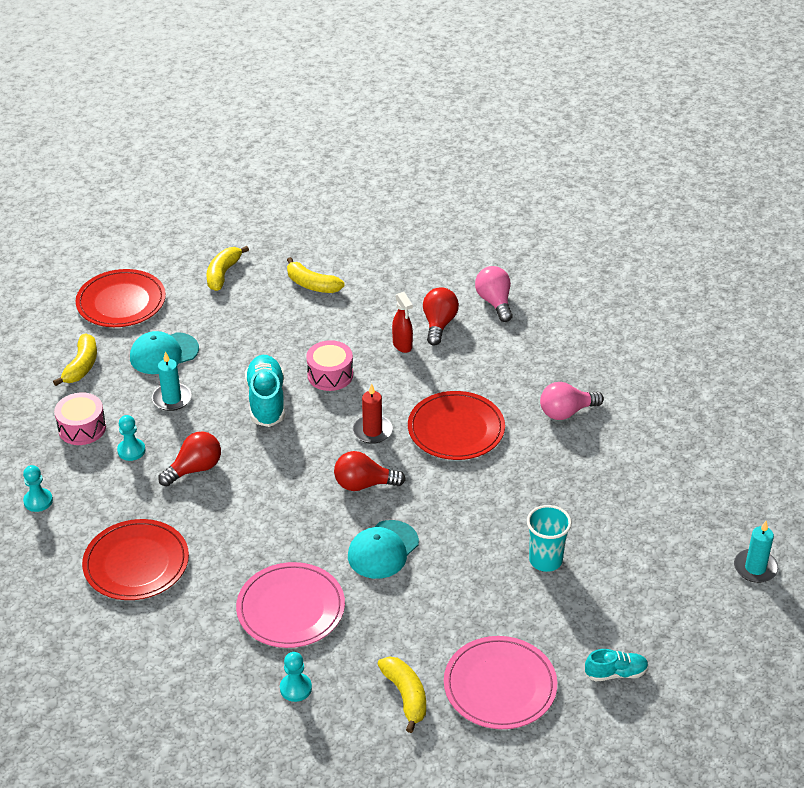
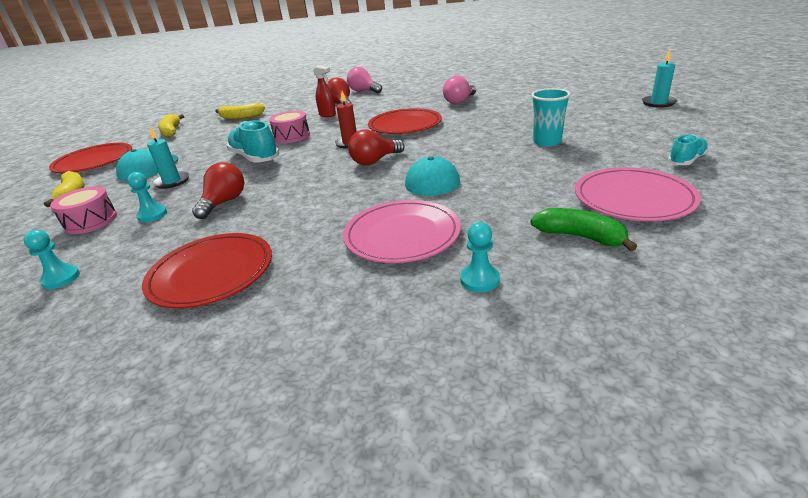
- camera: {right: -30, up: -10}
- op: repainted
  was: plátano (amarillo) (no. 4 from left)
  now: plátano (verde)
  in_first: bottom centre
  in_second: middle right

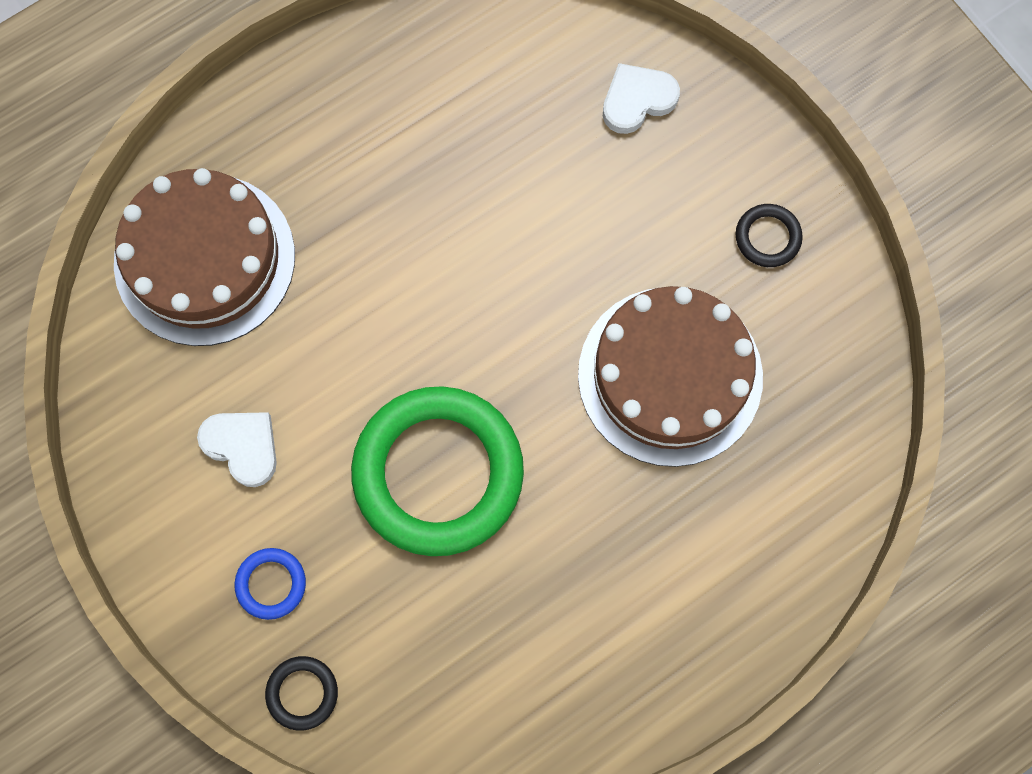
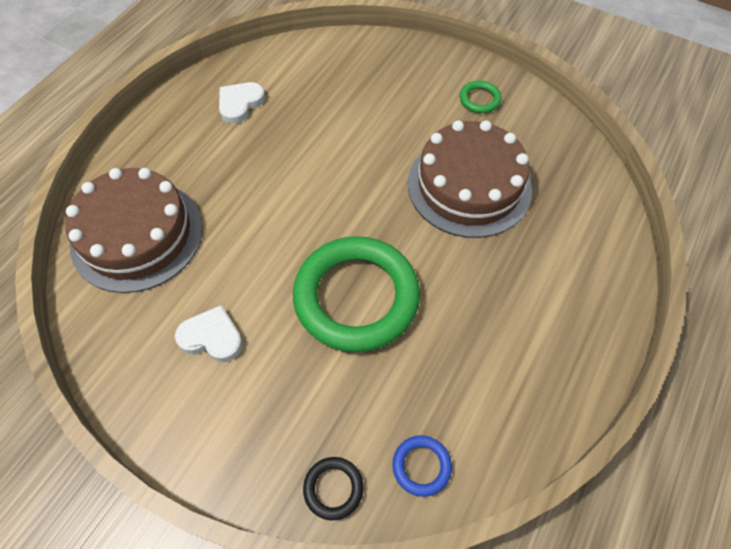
- camera: {right: -25, up: -15}
- op: shifted
  was: corazón (blanco) (no. 2 from left)
  in_first: top centre
  in_second: top left
- op: repainted
  was: anillo (negro) (no. 2 from left)
  now: anillo (verde) (no. 2 from left)
  in_first: top right
  in_second: top centre
- op: shifted
  was: anillo (azul)
  in_first: bottom left
  in_second: bottom centre

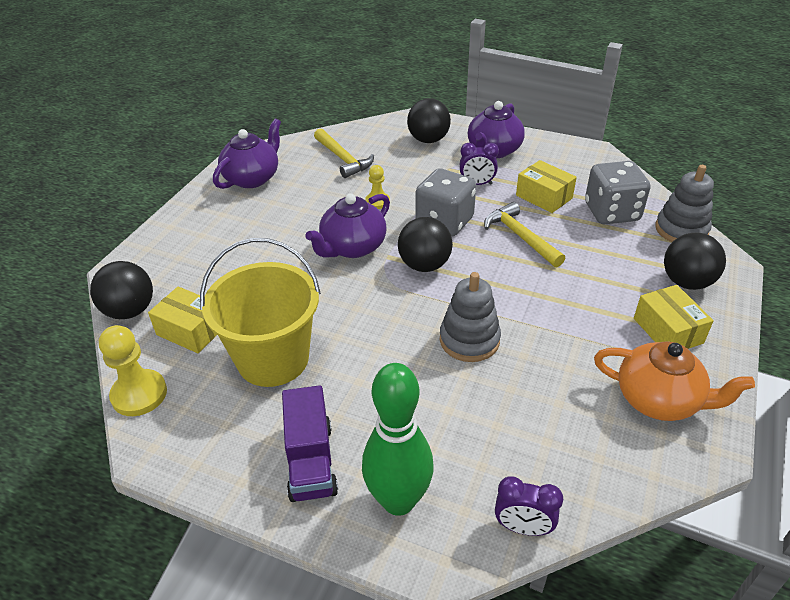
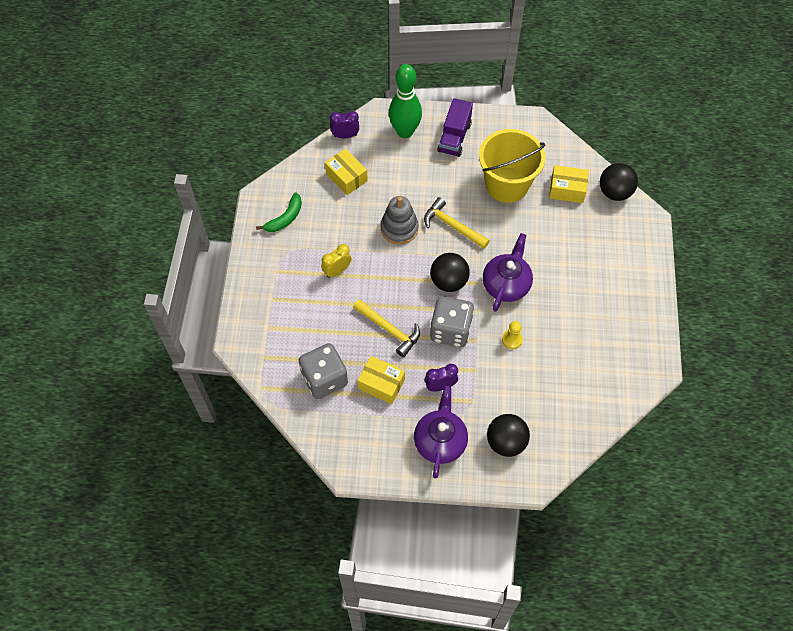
- camera: {right: 160, up: 20}
- op: gone
  was: tetera (morado) (no. 1 from left)
  in_first: top left
- op: shifted
  was: martillo (amarillo) (no. 1 from left in the first image)
  now: martillo (amarillo) (no. 2 from left)
  in_first: top centre
  in_second: centre
- op: gone
  was: juguete apilable (gris) (no. 2 from left)
  in_first: middle right
- op: gone
  was: pelota (negro) (no. 4 from left)
  in_first: middle right
- op: shifted
  was: caja (amarillo) (no. 3 from left in the first image)
  now: caja (amarillo) (no. 1 from left)
  in_first: middle right
  in_second: top centre
- op: gone
  was: peón (amarillo) (no. 1 from left)
  in_first: middle left
- op: swapped
  was: tetera (naranja)
  now: plátano (verde)
  in_first: middle right
  in_second: centre
- op: rotated
  was: camión (morado)
  in_first: bottom centre
  in_second: top centre
  clockwise: -135
- op: new
  now: despertador (amarillo)
  in_second: centre

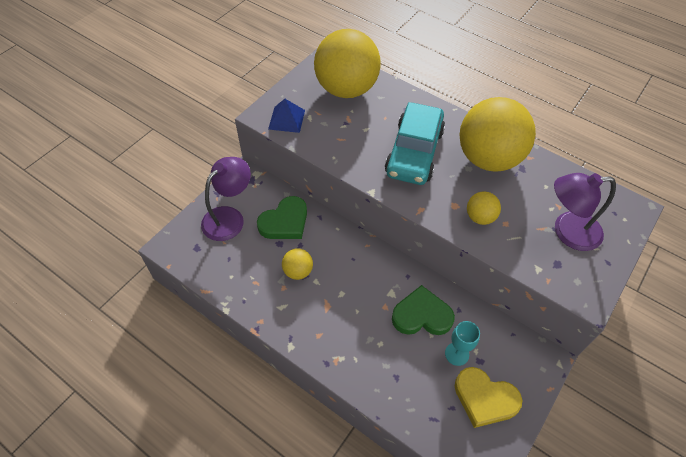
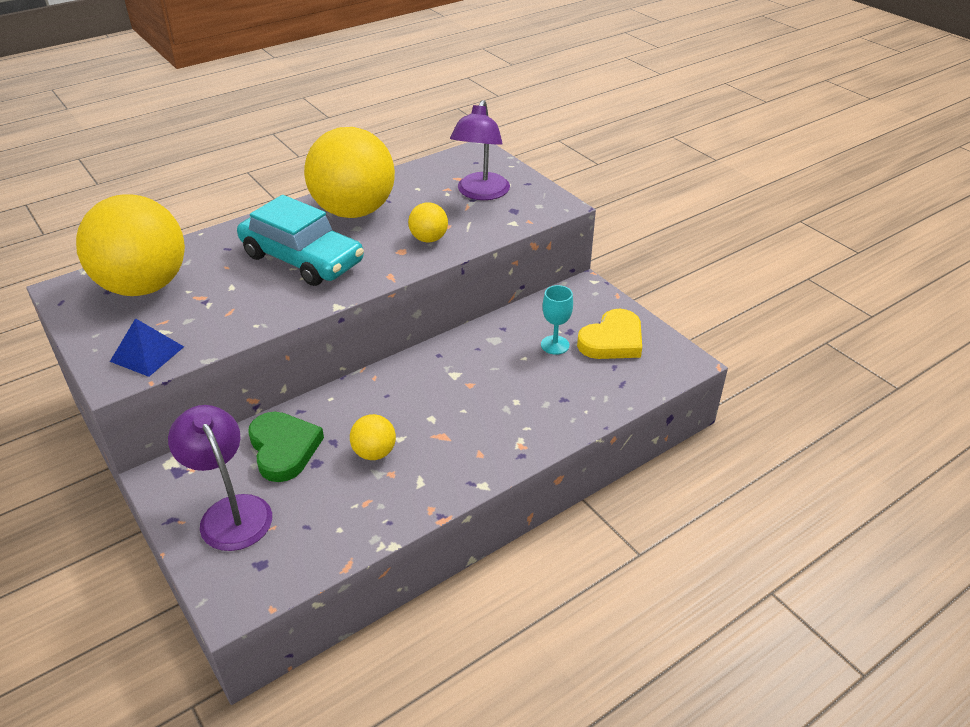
- camera: {right: -70, up: -15}
- op: gone
  was: corazón (verde) (no. 2 from left)
  in_first: bottom centre

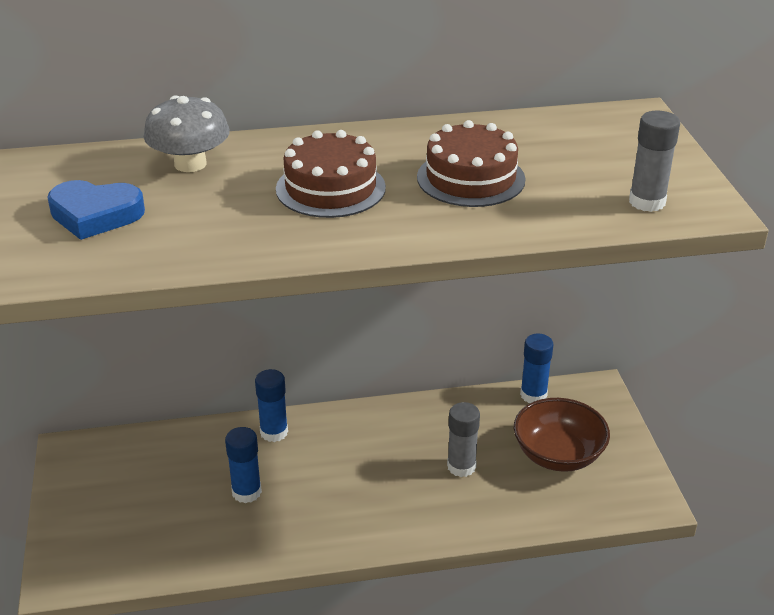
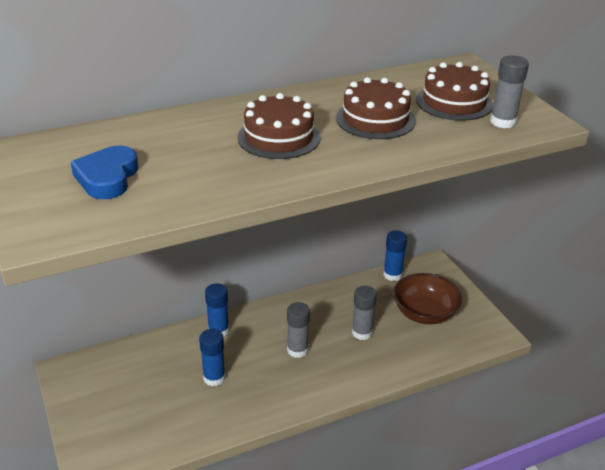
- camera: {right: -15, up: 0}
- op: gone
  was: seta (gris)
  in_first: top left
- op: rotated
  was: corazón (azul)
  in_first: middle left
  in_second: middle left
  clockwise: 105
- op: new
  now: tarta (marrón) (no. 3 from left)
  in_second: top right
- op: new
  now: barra de pegamento (gris) (no. 1 from left)
  in_second: bottom centre

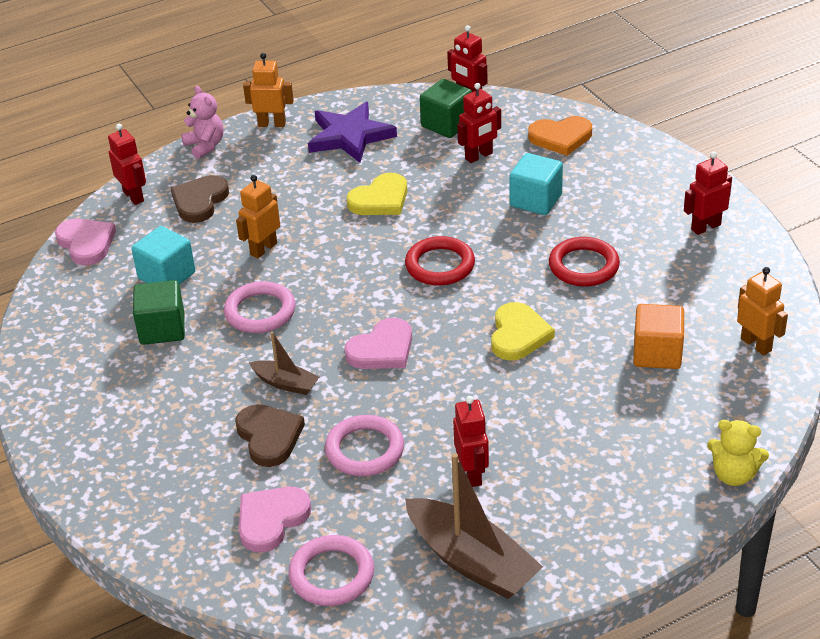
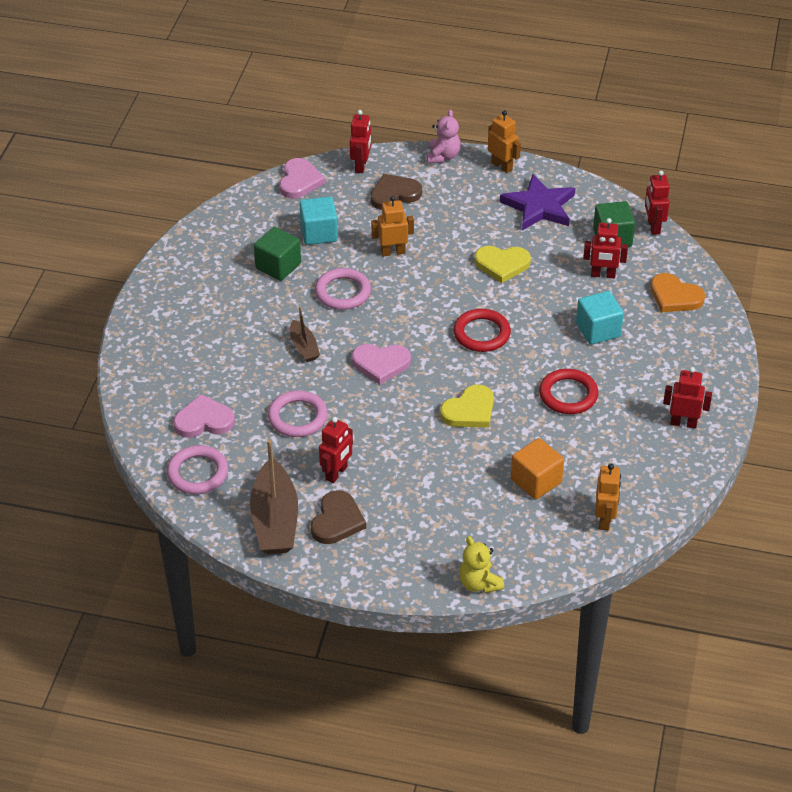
- camera: {right: 40, up: 5}
- op: shifted
  was: corazón (marrón) (no. 2 from left in the first image)
  now: corazón (marrón) (no. 1 from left)
  in_first: bottom left
  in_second: centre

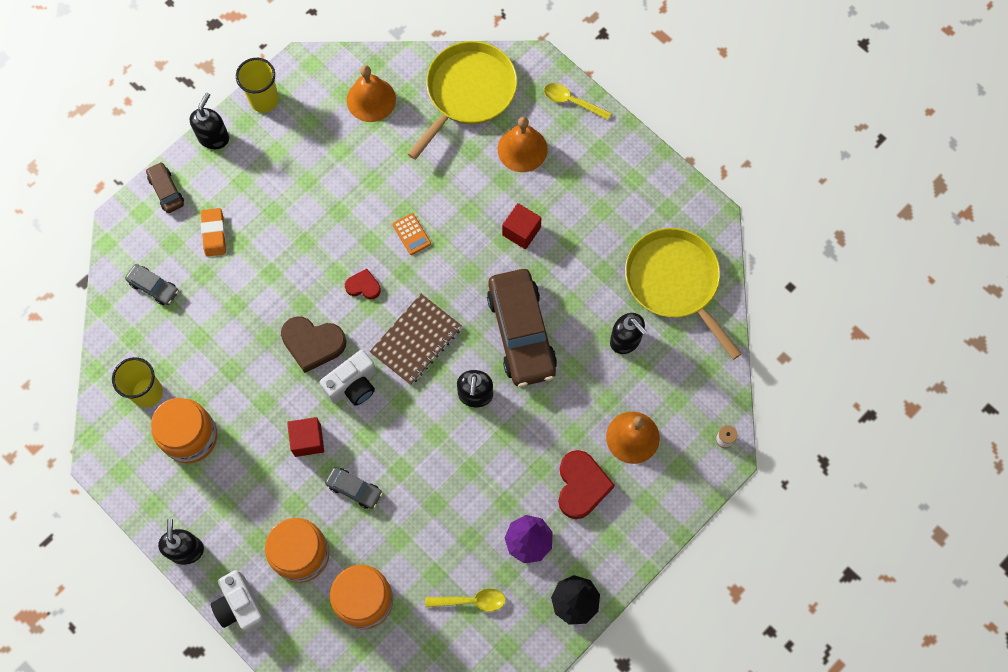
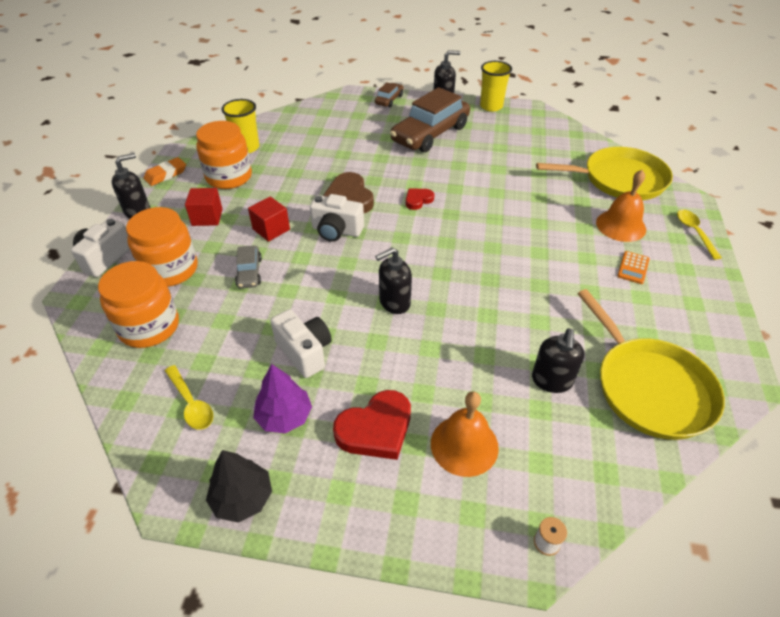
- camera: {right: 55, up: -25}
- op: gone
  was: campana (naranja) (no. 1 from left)
  in_first: top centre
- op: shifted
  was: cubo (rojo) (no. 2 from left in the first image)
  now: cubo (rojo) (no. 1 from left)
  in_first: centre
  in_second: middle left
- op: shifted
  was: goma de borrar (naranja)
  in_first: middle left
  in_second: top left
- op: shifted
  was: calculadora (naranja)
  in_first: centre
  in_second: middle right
- op: rotated
  was: sartén (amarillo) (no. 2 from left)
  in_first: middle right
  in_second: middle right
  clockwise: 135
- op: gone
  was: coche (gris) (no. 1 from left)
  in_first: middle left
- op: rotated
  was: corazón (rojo) (no. 1 from left in the first image)
  in_first: centre
  in_second: top centre
  clockwise: -105
- op: shifted
  was: coche (marrón) (no. 2 from left)
  in_first: centre
  in_second: top centre
- op: gone
  was: cuaderno (marrón)
  in_first: centre
- op: new
  now: cámara (blanco) (no. 2 from left)
  in_second: centre

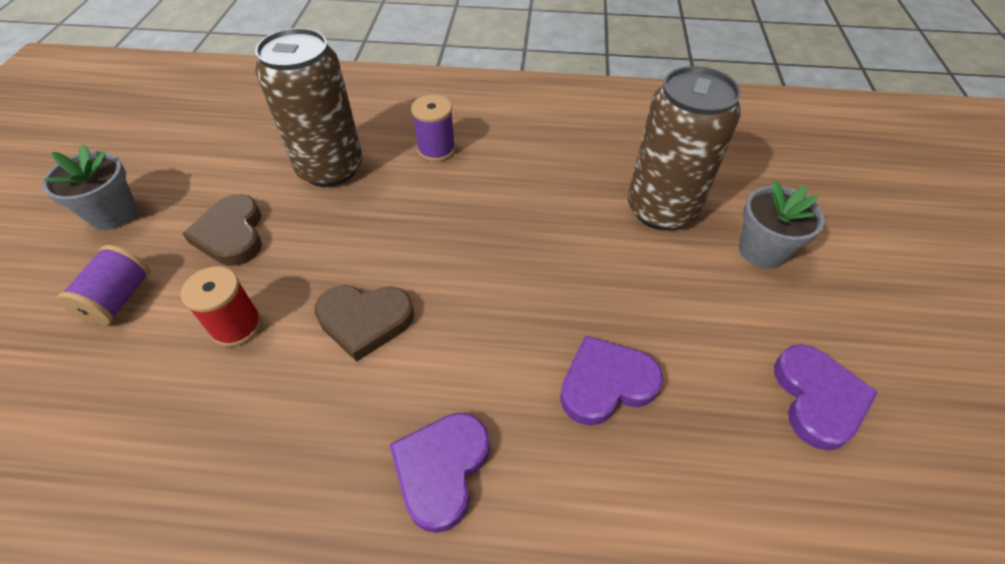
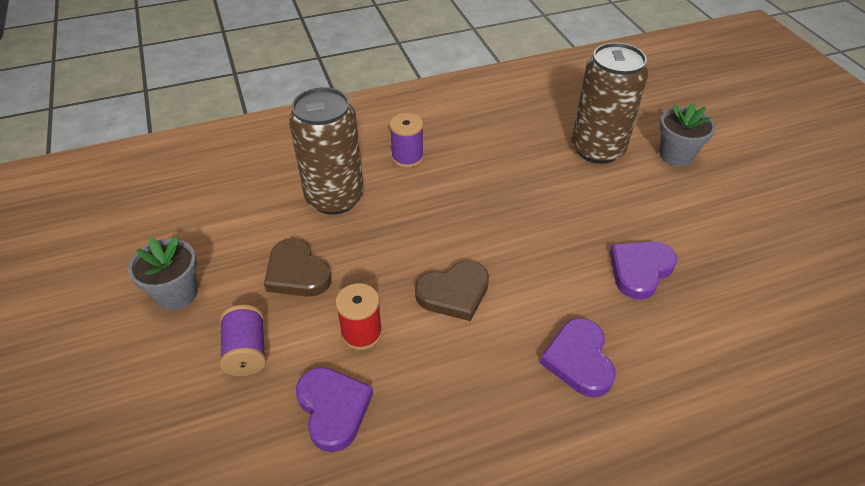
- camera: {right: -25, up: -5}
- op: shifted
  was: corazón (morado) (no. 3 from left in the first image)
  now: corazón (morado) (no. 1 from left)
  in_first: bottom right
  in_second: bottom centre

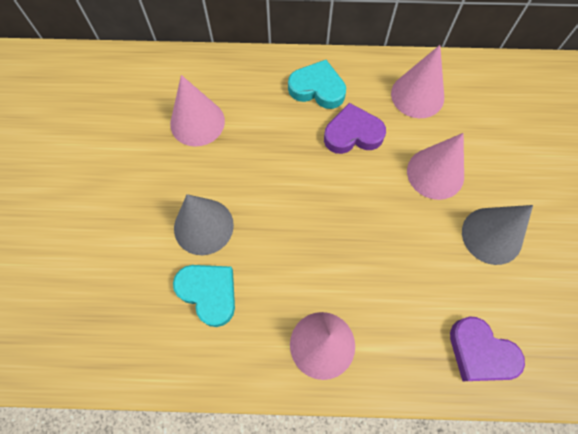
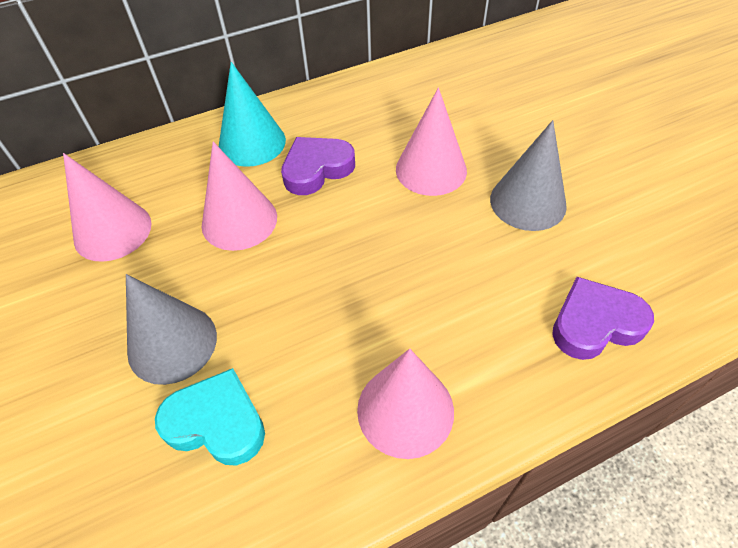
- camera: {right: -25, up: -15}
- op: shifted
  was: cono (rosa) (no. 3 from left in the first image)
  now: cono (rosa) (no. 2 from left)
  in_first: top right
  in_second: middle left
- op: swapped
  was: corazón (turquesa) (no. 2 from left)
  now: cono (turquesa)
  in_first: top centre
  in_second: top centre
- op: rotated
  was: corazón (morado) (no. 2 from left)
  in_first: bottom right
  in_second: middle right
  clockwise: 150

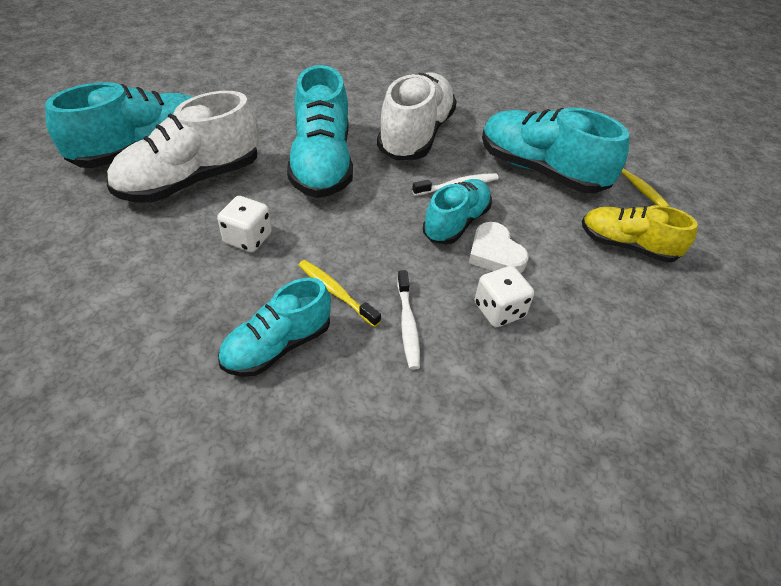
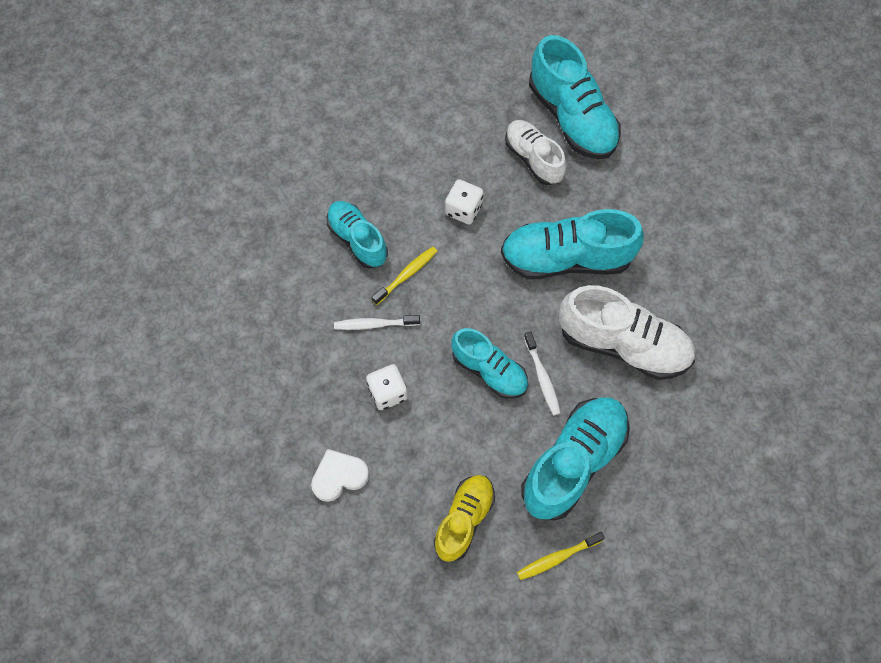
- camera: {right: 95, up: 20}
- op: scaled
  was: zapato (blanco) (no. 1 from left)
  in_first: top left
  in_second: top centre
  ratio: 0.63
- op: shifted
  was: corazón (blanco)
  in_first: centre
  in_second: bottom centre

